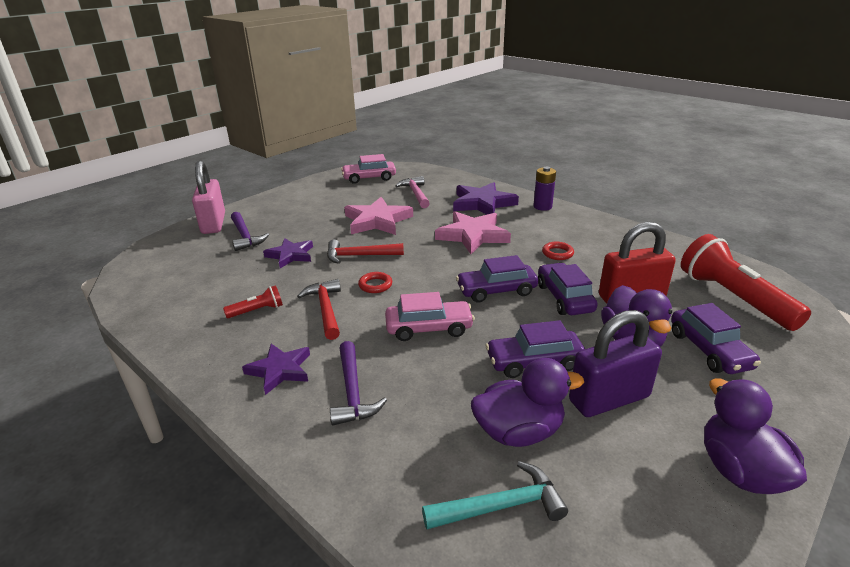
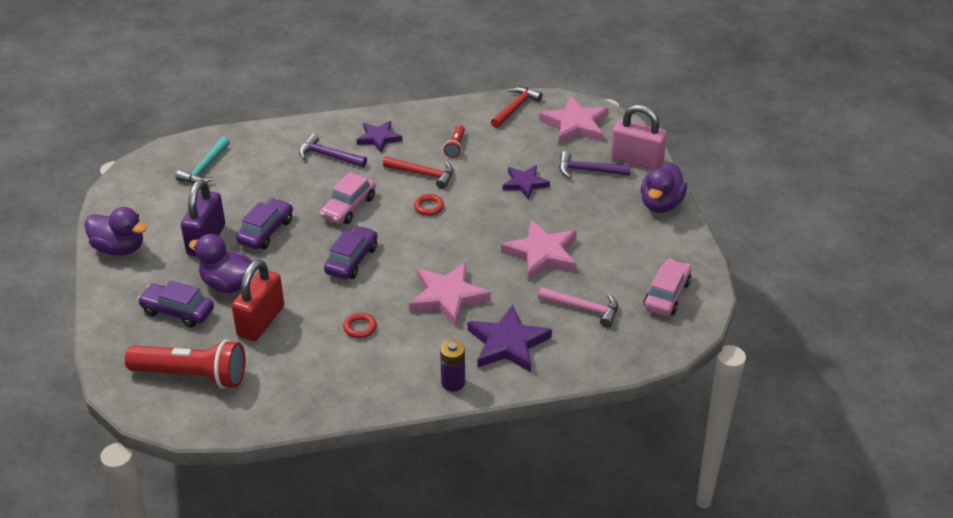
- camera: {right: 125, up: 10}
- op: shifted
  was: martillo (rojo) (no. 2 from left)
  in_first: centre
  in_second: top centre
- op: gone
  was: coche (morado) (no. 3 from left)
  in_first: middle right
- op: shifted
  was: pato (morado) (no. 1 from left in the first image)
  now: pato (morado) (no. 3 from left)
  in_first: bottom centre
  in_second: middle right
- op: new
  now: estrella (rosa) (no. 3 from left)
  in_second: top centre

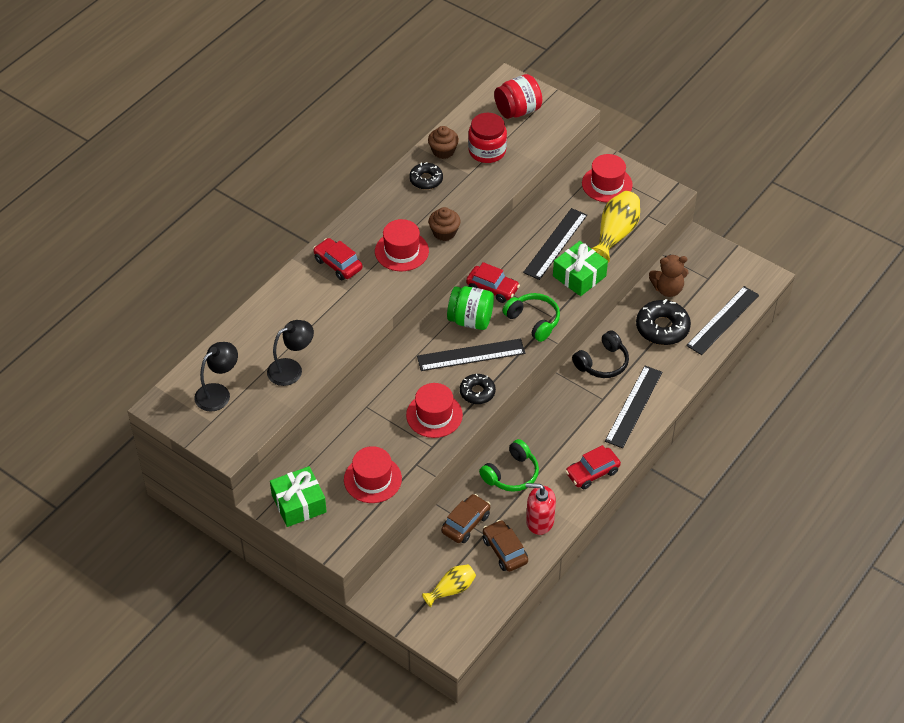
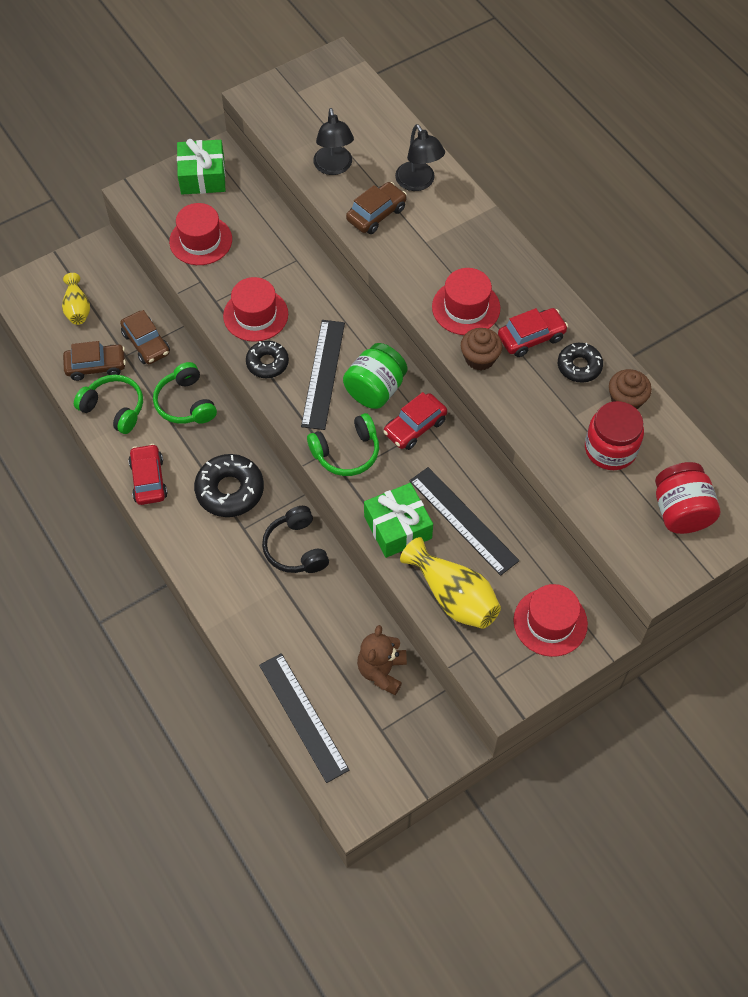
- camera: {right: 110, up: 10}
- op: shifted
  was: coche (rojo) (no. 1 from left in the first image)
  now: coche (rojo) (no. 3 from left)
  in_first: centre
  in_second: top right
- op: shifted
  was: rosquilla (negro) (no. 3 from left in the first image)
  now: rosquilla (negro) (no. 1 from left)
  in_first: middle right
  in_second: middle left
- op: shifted
  was: lámpara (negro) (no. 1 from left in the first image)
  now: lámpara (negro) (no. 2 from left)
  in_first: middle left
  in_second: top centre
- op: gone
  was: regla (negro) (no. 3 from left)
  in_first: middle right
- op: swapped
  was: dispensador de jabón (rojo)
  now: auriculares (verde) (no. 1 from left)
  in_first: bottom centre
  in_second: middle left
- op: new
  now: coche (marrón) (no. 3 from left)
  in_second: top centre

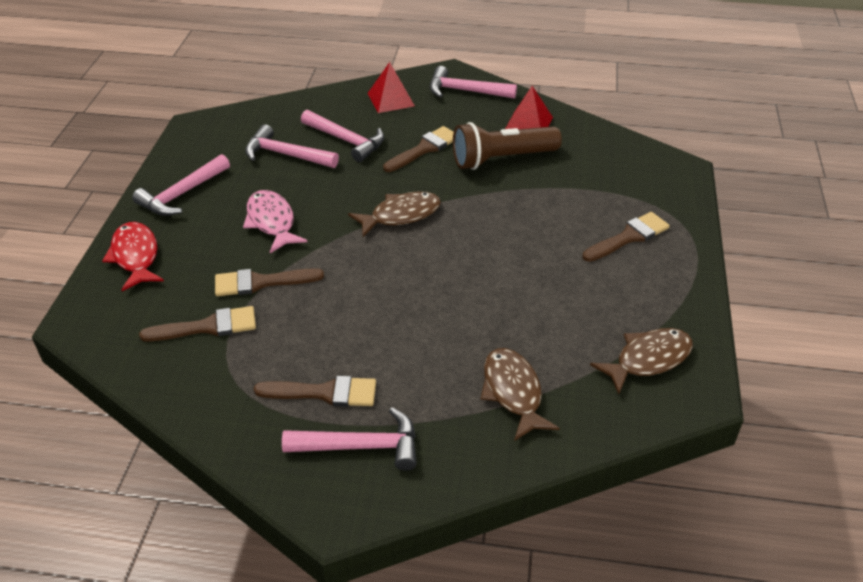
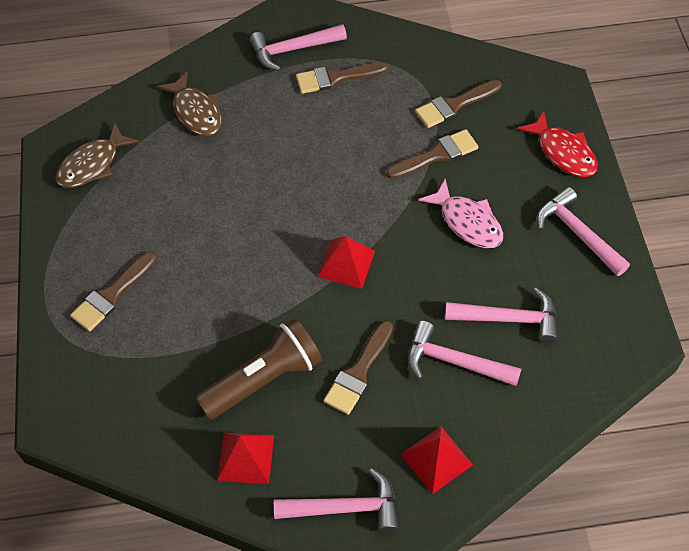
- camera: {right: 165, up: 15}
- op: rotated
  was: martillo (rosa) (no. 1 from left in the first image)
  in_first: top left
  in_second: middle right
  clockwise: -60
- op: swapped
  was: pez (marrón) (no. 1 from left)
  now: pirámide (rojo) (no. 2 from left)
  in_first: centre
  in_second: centre

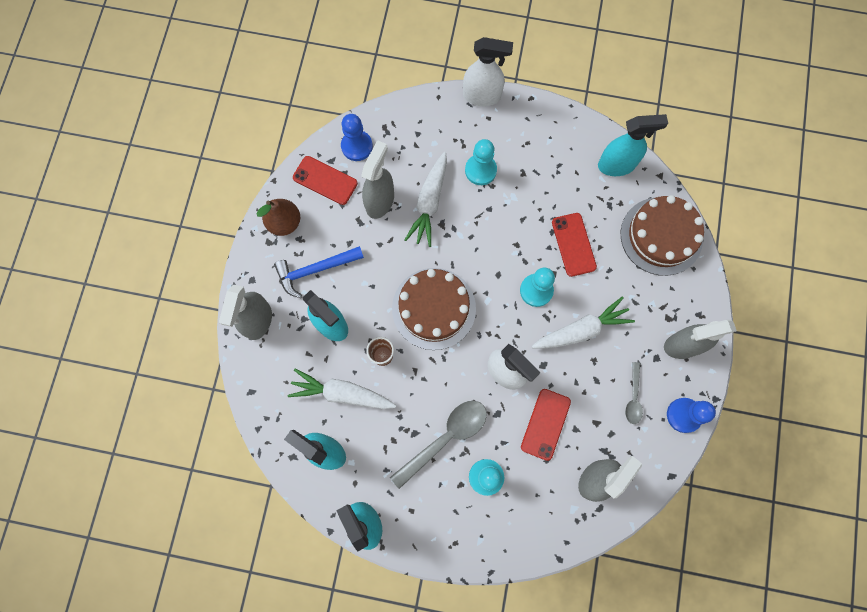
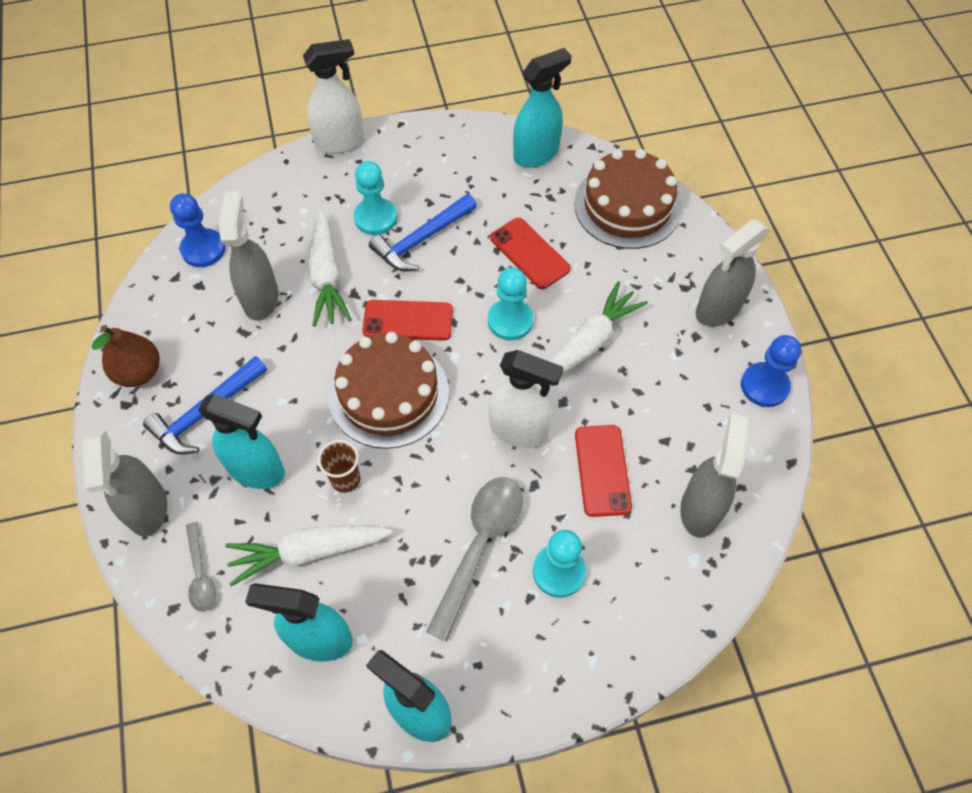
- camera: {right: -25, up: -15}
- op: shifted
  was: móvil (rojo) (no. 1 from left)
  in_first: top centre
  in_second: centre
- op: shifted
  was: cuchara (gris) (no. 2 from left in the first image)
  now: cuchara (gris) (no. 1 from left)
  in_first: middle right
  in_second: bottom left
- op: new
  now: martillo (azul) (no. 2 from left)
  in_second: top centre

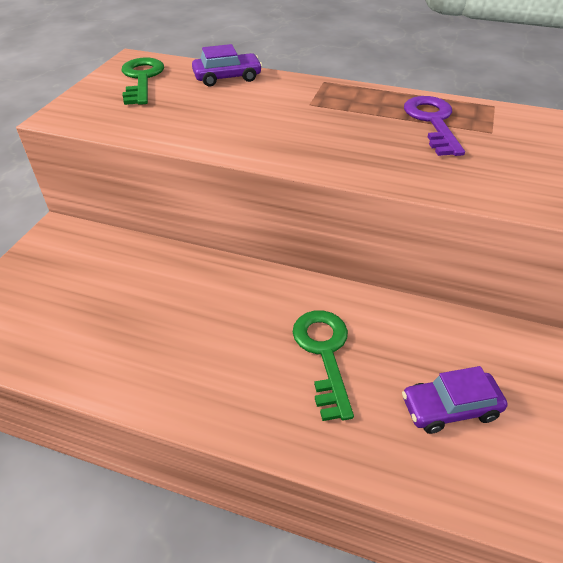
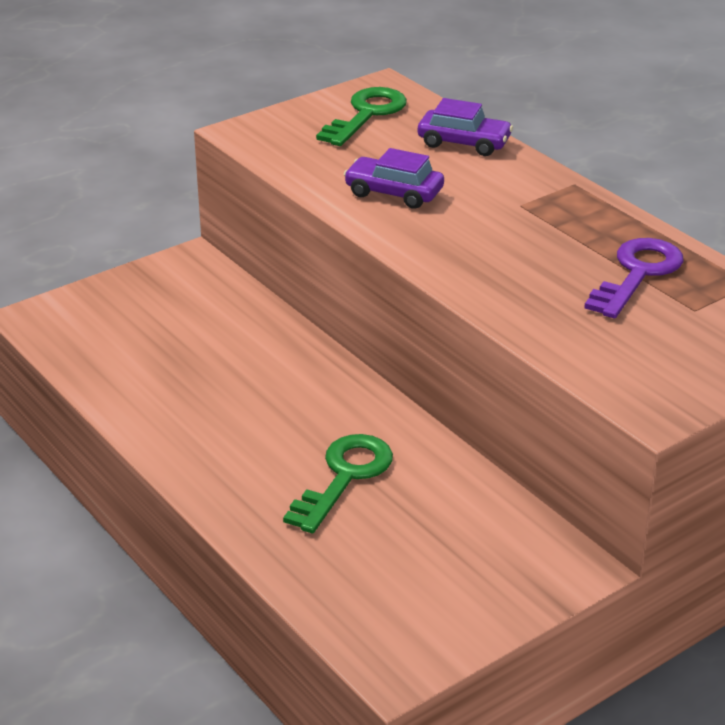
- camera: {right: 35, up: -10}
- op: shifted
  was: coche (morado) (no. 2 from left in the first image)
  now: coche (morado) (no. 1 from left)
  in_first: bottom right
  in_second: top centre

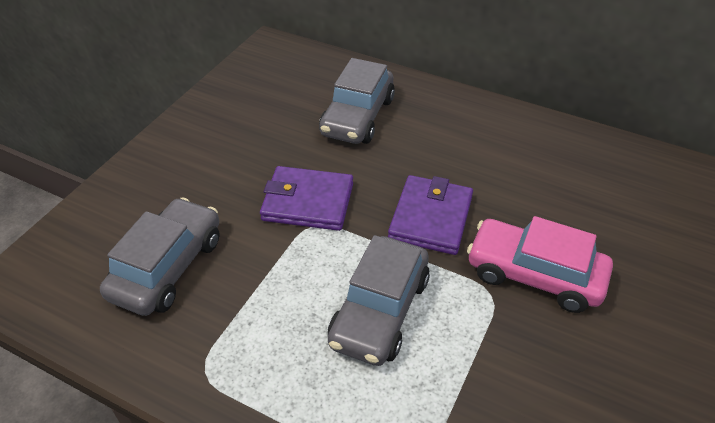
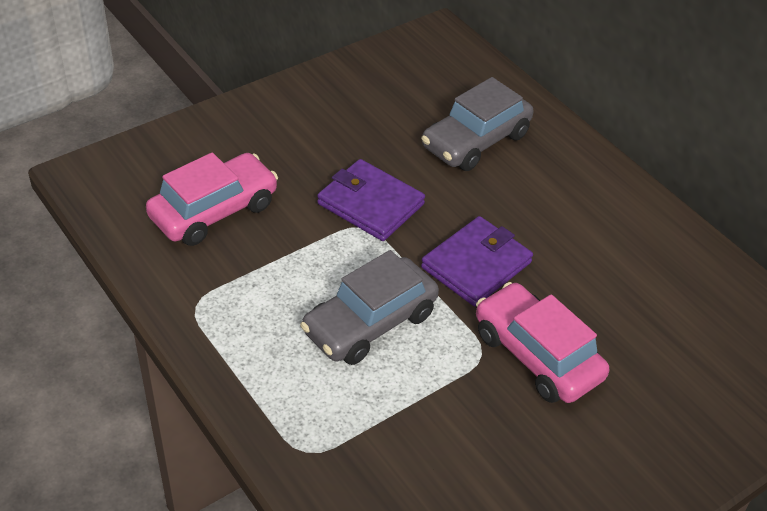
- camera: {right: 25, up: 0}
- op: repainted
  was: coche (gris) (no. 1 from left)
  now: coche (rosa) (no. 1 from left)
  in_first: middle left
  in_second: middle left

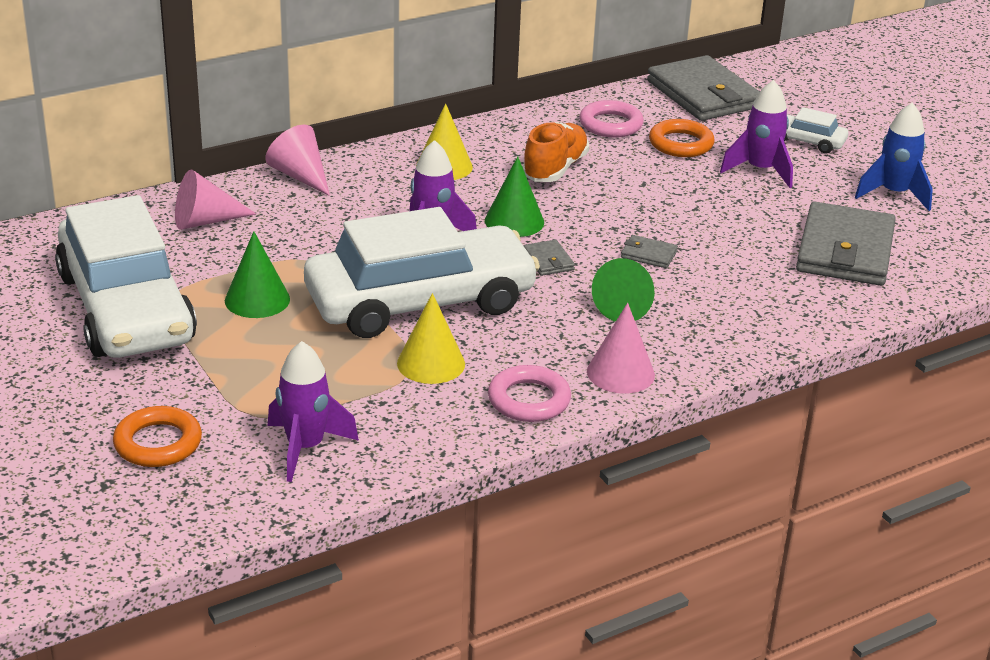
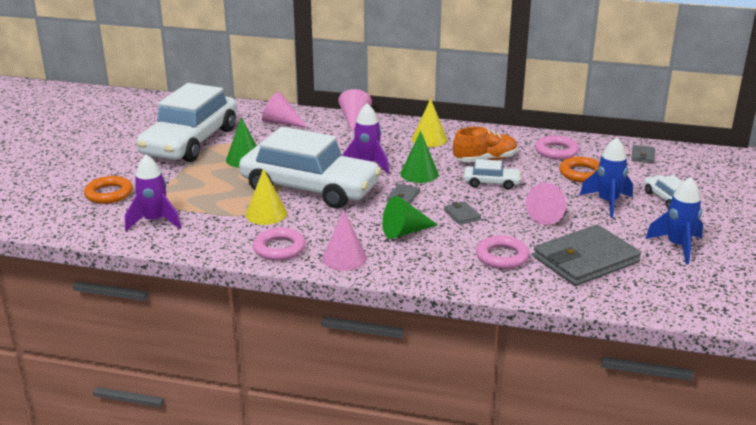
- camera: {right: 45, up: -5}
- op: scaled
  was: cartera (gris) (no. 3 from left in the first image)
  in_first: top right
  in_second: middle right
  ratio: 0.42
- op: repainted
  was: cohete (morado) (no. 3 from left)
  now: cohete (azul) (no. 1 from left)
  in_first: top right
  in_second: middle right
- op: new
  now: coche (blanco) (no. 3 from left)
  in_second: centre
- op: new
  now: cono (rosa) (no. 4 from left)
  in_second: middle right
- op: new
  now: anillo (rosa) (no. 2 from left)
  in_second: centre

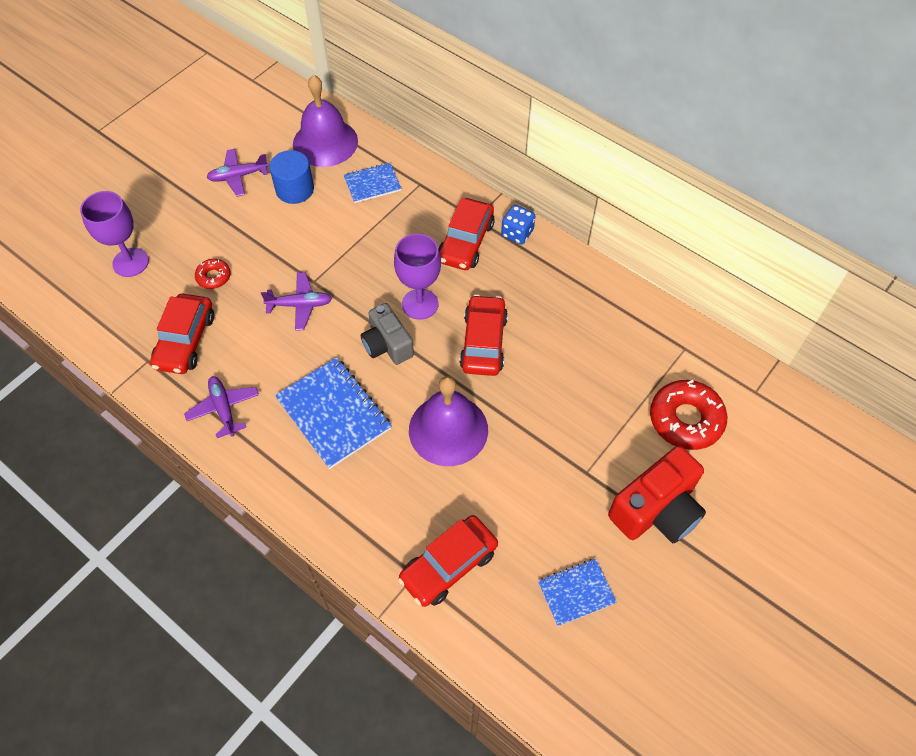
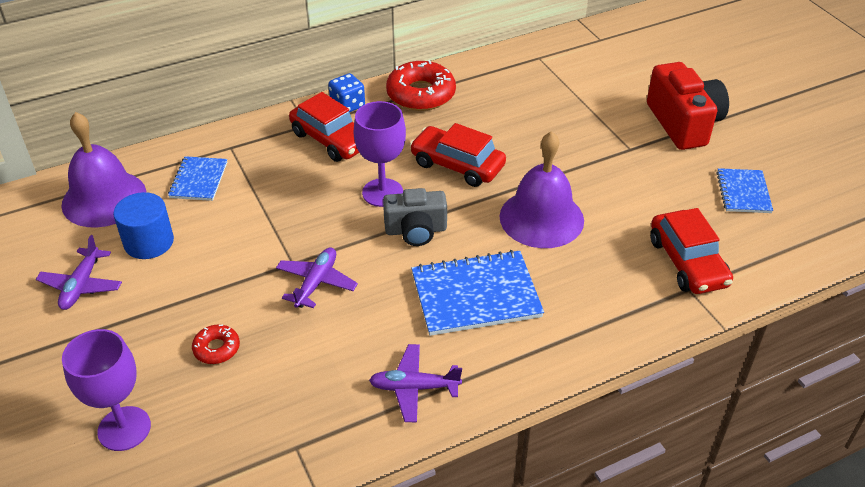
- camera: {right: -65, up: -15}
- op: gone
  was: coche (rojo) (no. 1 from left)
  in_first: middle left
- op: shifted
  was: rosquilla (rojo) (no. 2 from left)
  in_first: middle right
  in_second: top centre

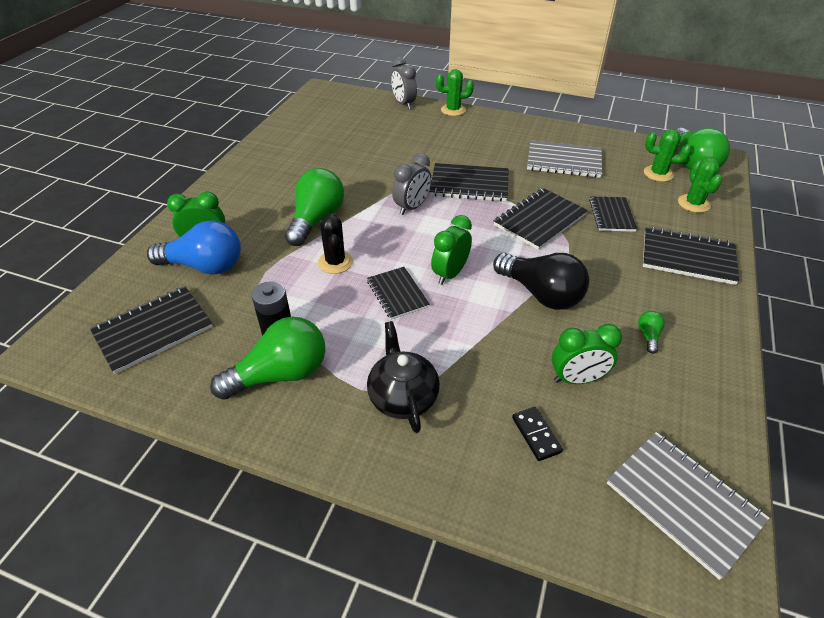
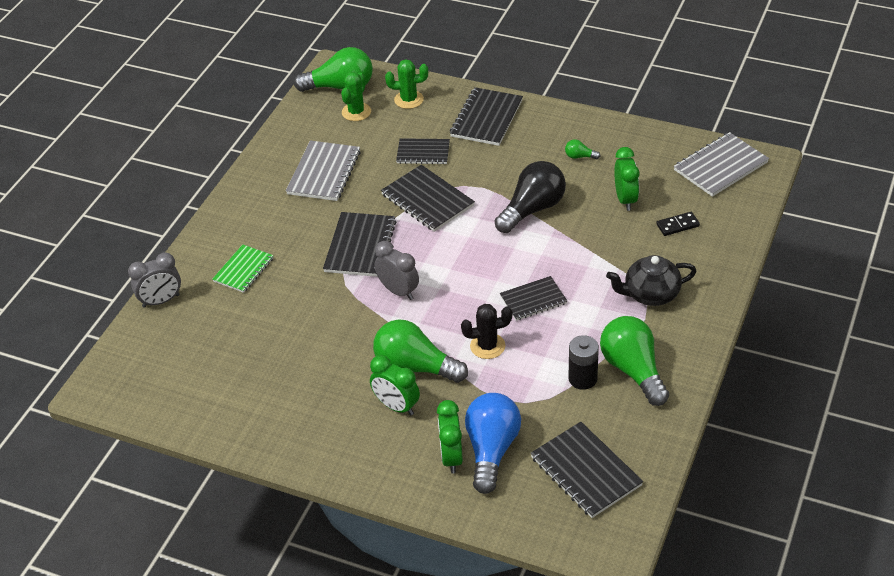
- camera: {right: -85, up: 0}
- op: gone
  was: cactus (verde) (no. 1 from left)
  in_first: top centre
- op: shifted
  was: despertador (verde) (no. 2 from left in the first image)
  now: despertador (verde) (no. 1 from left)
  in_first: centre
  in_second: bottom centre
- op: new
  now: cuaderno (verde)
  in_second: middle left

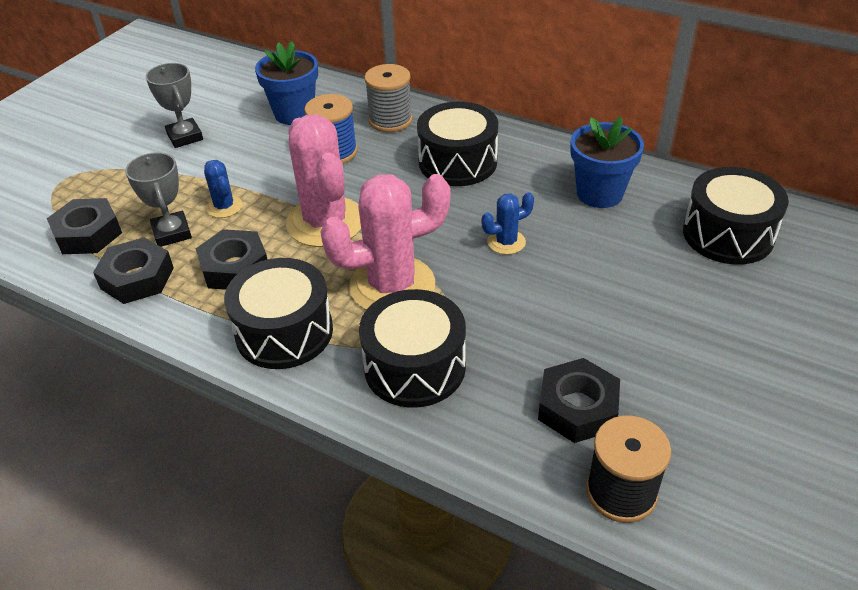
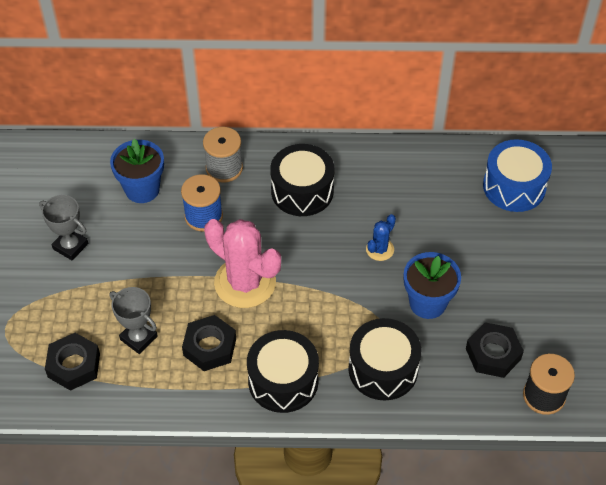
- camera: {right: -30, up: 10}
- op: shifted
  was: maceta (azul) (no. 2 from left)
  in_first: top right
  in_second: middle right
- op: gone
  was: cactus (azul) (no. 1 from left)
  in_first: top left
- op: repainted
  was: tambor (negro) (no. 4 from left)
  now: tambor (azul)
  in_first: middle right
  in_second: middle right
- op: gone
  was: cactus (rosa) (no. 2 from left)
  in_first: centre
- op: gone
  was: tuerca (negro) (no. 2 from left)
  in_first: middle left

